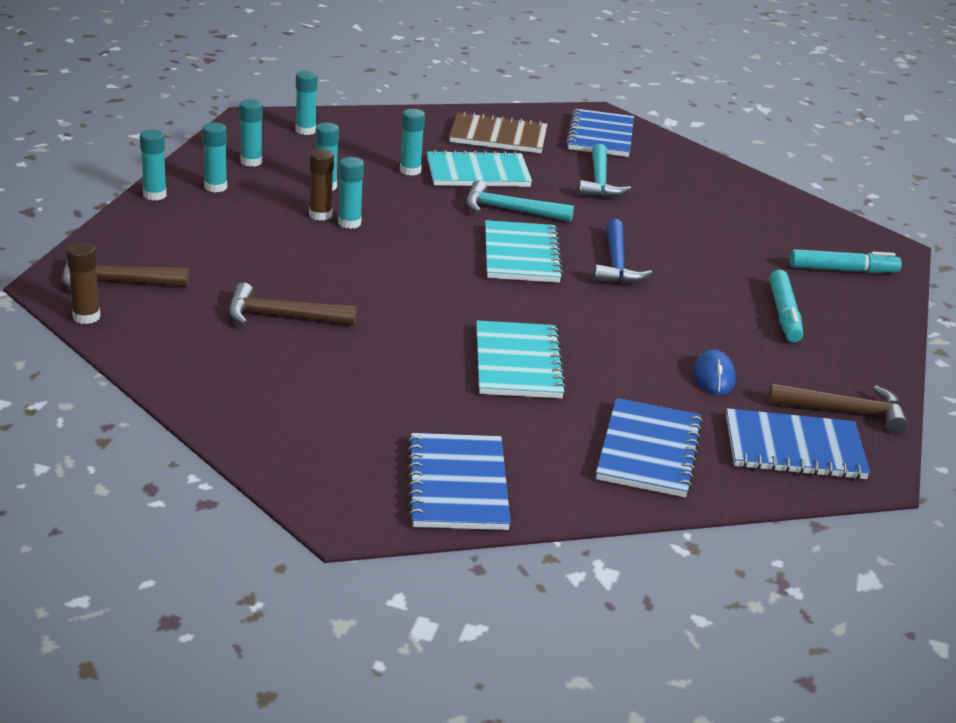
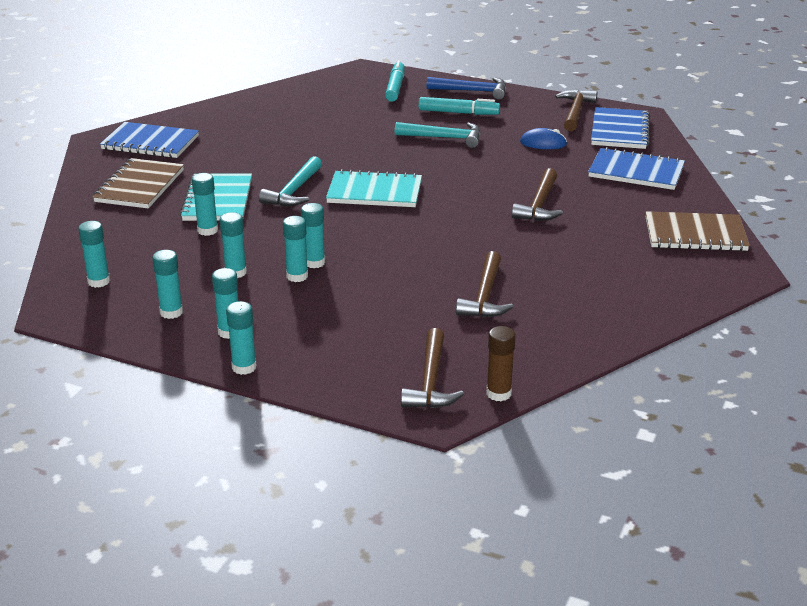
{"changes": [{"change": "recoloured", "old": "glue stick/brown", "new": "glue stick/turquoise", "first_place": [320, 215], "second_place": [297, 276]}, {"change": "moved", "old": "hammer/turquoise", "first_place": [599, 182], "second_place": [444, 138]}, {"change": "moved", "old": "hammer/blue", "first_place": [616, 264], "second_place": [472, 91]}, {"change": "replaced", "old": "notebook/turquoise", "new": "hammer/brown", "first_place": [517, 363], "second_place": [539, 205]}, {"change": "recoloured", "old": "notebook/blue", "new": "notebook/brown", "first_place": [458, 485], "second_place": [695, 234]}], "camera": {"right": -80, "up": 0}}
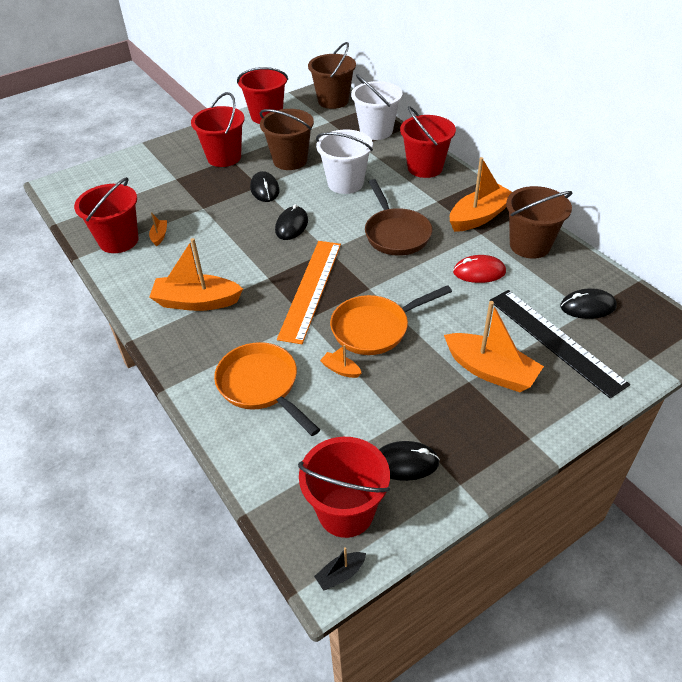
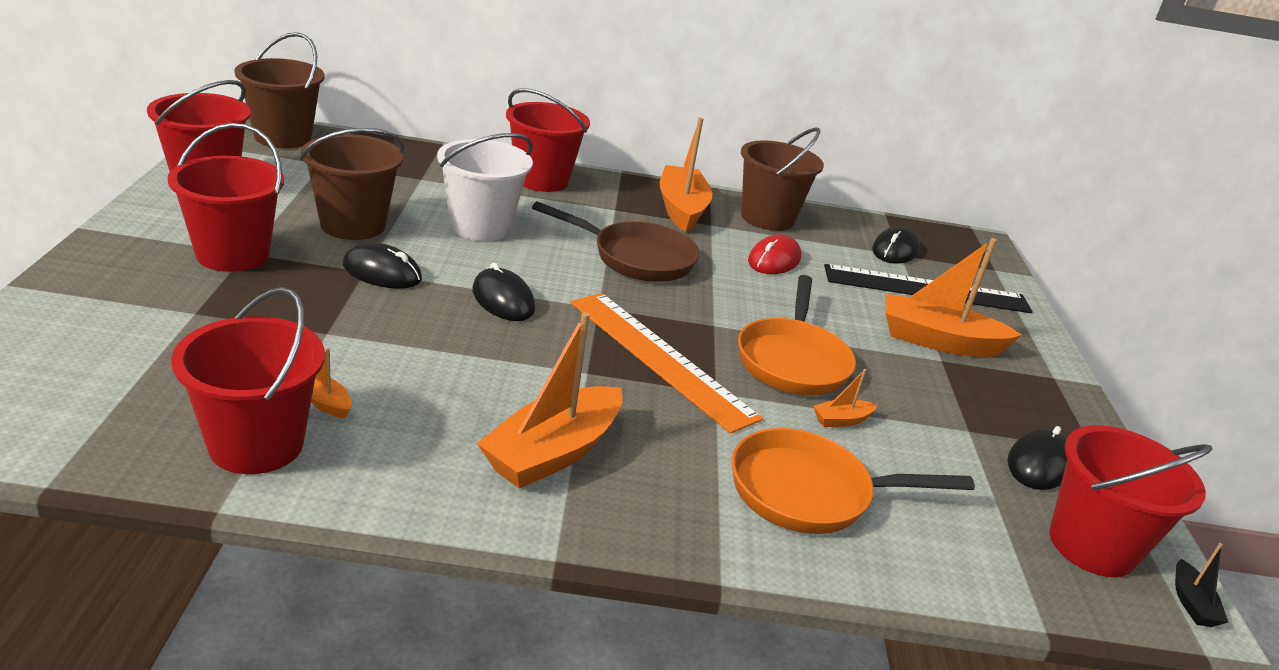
{"changes": [{"change": "turned", "old": "boat/orange", "first_place": [490, 371], "second_place": [938, 341], "degrees": -150}, {"change": "removed", "old": "bucket/white", "first_place": [376, 131]}], "camera": {"right": -60, "up": -15}}
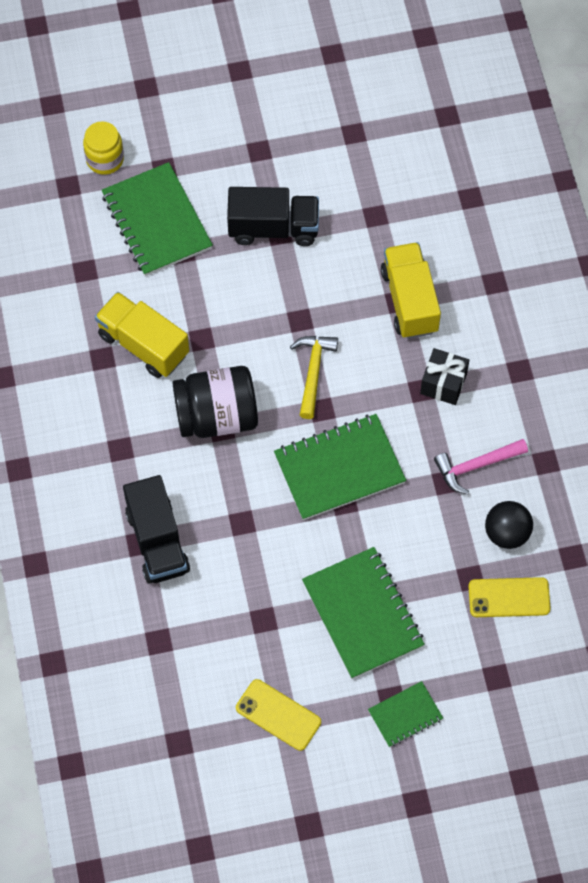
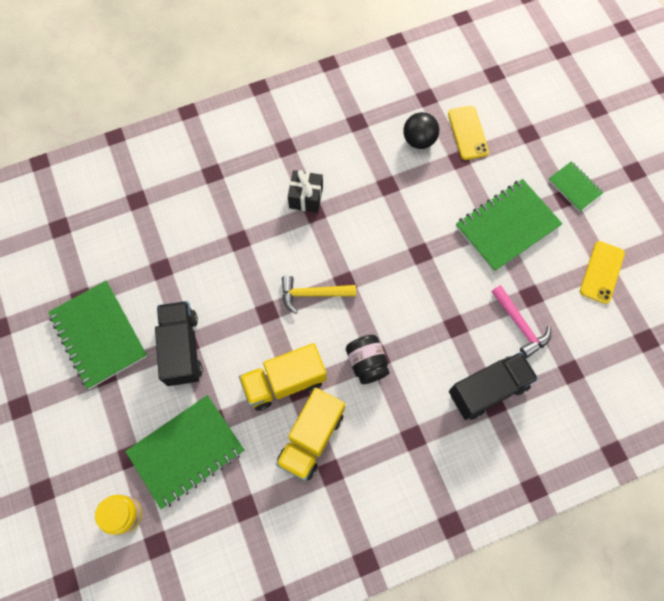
{"changes": [{"change": "moved", "old": "notebook/green", "first_place": [339, 469], "second_place": [99, 335]}, {"change": "moved", "old": "truck/yellow", "first_place": [409, 301], "second_place": [284, 382]}, {"change": "resized", "old": "jar/black", "first_place": [217, 416], "second_place": [367, 363], "factor": 0.62}, {"change": "moved", "old": "hammer/pink", "first_place": [476, 466], "second_place": [520, 325]}], "camera": {"right": -100, "up": 5}}
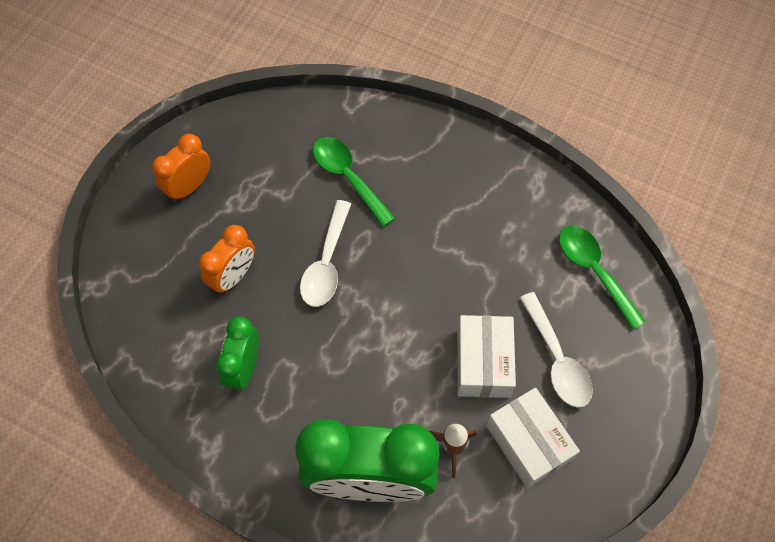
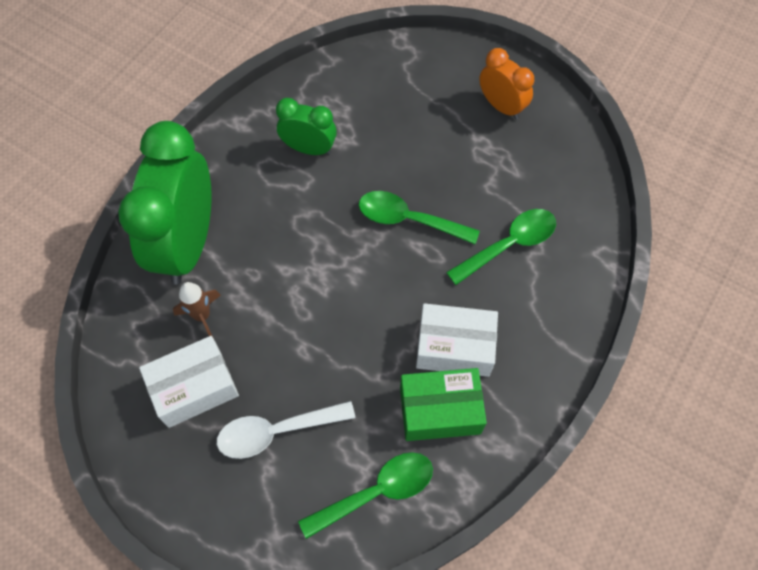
{"changes": [{"change": "recoloured", "old": "spoon/white", "new": "spoon/green", "first_place": [326, 263], "second_place": [408, 219]}, {"change": "added", "new": "box/green", "second_place": [440, 410]}, {"change": "moved", "old": "box/white", "first_place": [483, 363], "second_place": [454, 347]}, {"change": "removed", "old": "clock/orange", "first_place": [233, 276]}], "camera": {"right": 95, "up": 0}}
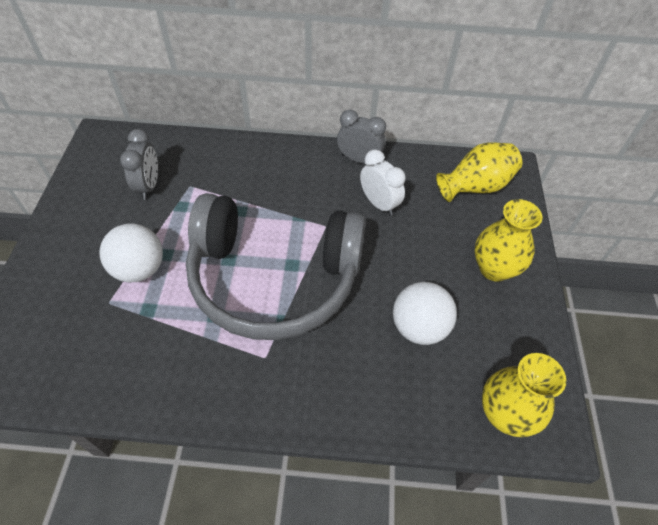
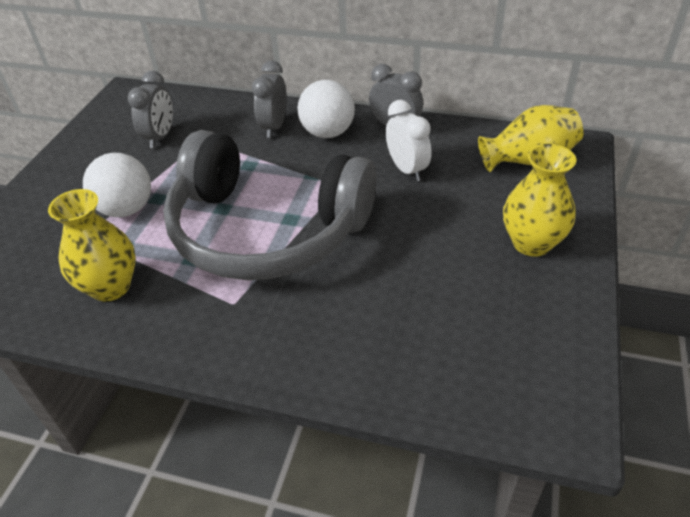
{"changes": [{"change": "moved", "old": "vase/yellow", "first_place": [505, 414], "second_place": [110, 287]}, {"change": "added", "new": "clock/grey", "second_place": [274, 127]}, {"change": "moved", "old": "ball/white", "first_place": [419, 327], "second_place": [327, 133]}], "camera": {"right": 15, "up": -10}}
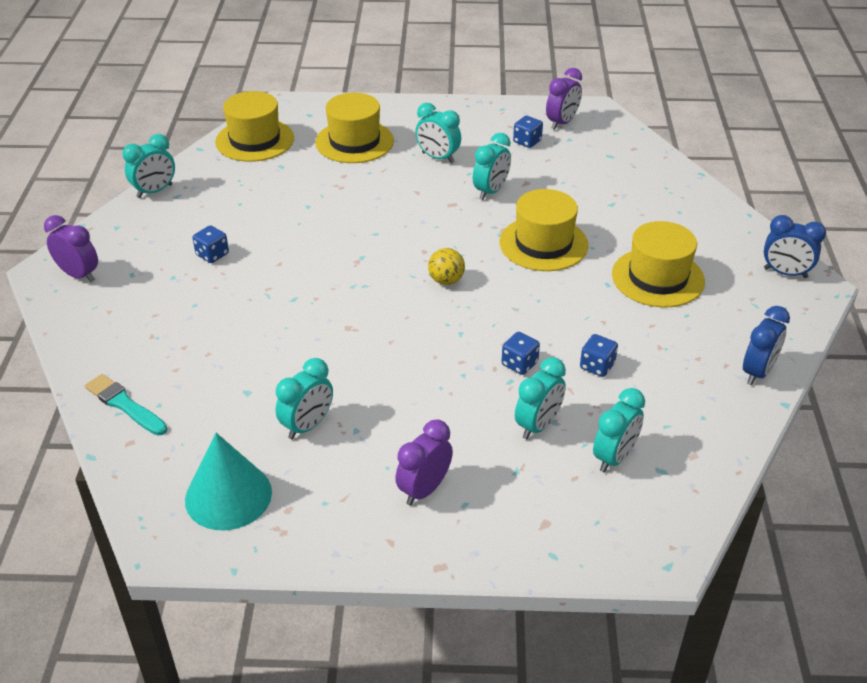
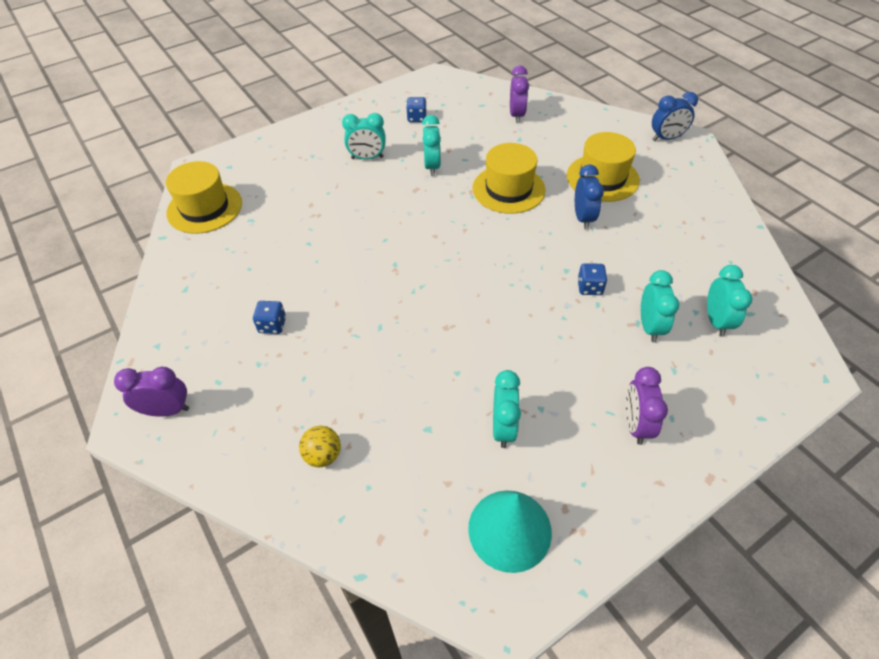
{"changes": [{"change": "moved", "old": "ball/yellow", "first_place": [446, 280], "second_place": [323, 455]}, {"change": "moved", "old": "clock/purple", "first_place": [562, 123], "second_place": [516, 115]}, {"change": "moved", "old": "clock/blue", "first_place": [757, 372], "second_place": [583, 218]}, {"change": "removed", "old": "brush/turquoise", "first_place": [125, 405]}, {"change": "removed", "old": "clock/turquoise", "first_place": [154, 191]}, {"change": "removed", "old": "hat/yellow", "first_place": [354, 142]}, {"change": "removed", "old": "dice/blue", "first_place": [597, 366]}], "camera": {"right": -35, "up": 10}}
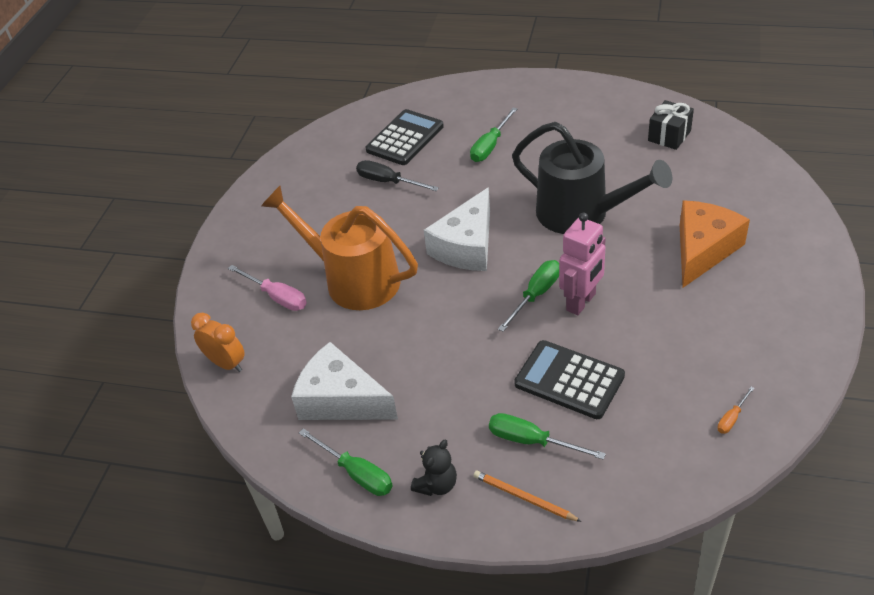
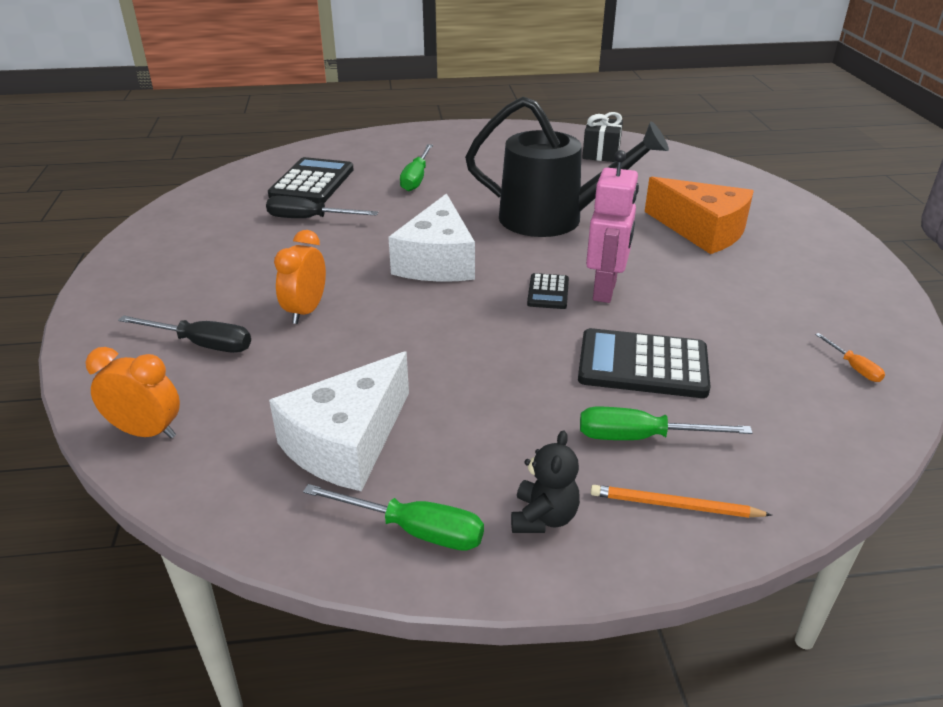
{"changes": [{"change": "recoloured", "old": "screwdriver/pink", "new": "screwdriver/black", "first_place": [277, 297], "second_place": [202, 344]}, {"change": "turned", "old": "cheese/white", "first_place": [341, 399], "second_place": [347, 442], "degrees": -60}, {"change": "replaced", "old": "watering can/orange", "new": "clock/orange", "first_place": [353, 279], "second_place": [305, 311]}, {"change": "replaced", "old": "screwdriver/green", "new": "calculator/black", "first_place": [536, 295], "second_place": [548, 292]}, {"change": "turned", "old": "cheese/orange", "first_place": [703, 250], "second_place": [702, 230], "degrees": 120}, {"change": "turned", "old": "screwdriver/orange", "first_place": [732, 418], "second_place": [853, 367], "degrees": -45}], "camera": {"right": -25, "up": -10}}
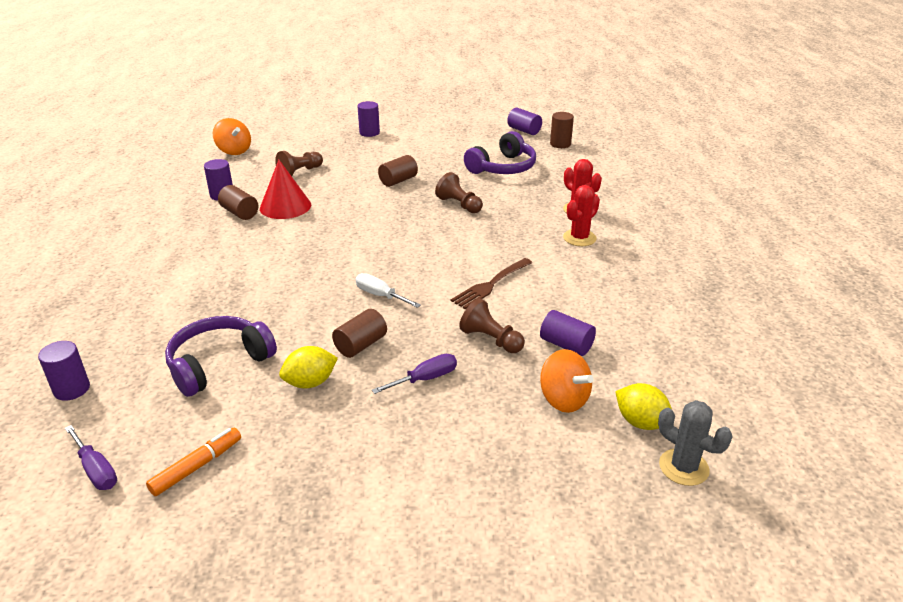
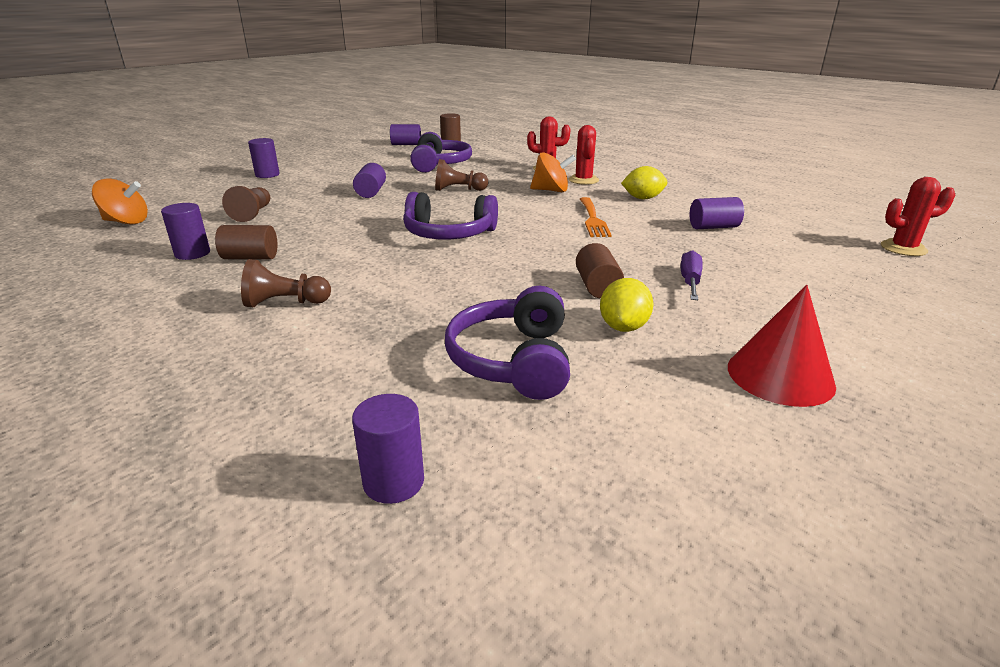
{"changes": [{"change": "moved", "old": "pawn/brown", "first_place": [491, 340], "second_place": [285, 303]}, {"change": "recoloured", "old": "cylinder/brown", "new": "cylinder/purple", "first_place": [398, 181], "second_place": [371, 192]}, {"change": "added", "new": "headphones/purple", "second_place": [449, 234]}, {"change": "moved", "old": "spinning top/orange", "first_place": [563, 399], "second_place": [551, 190]}, {"change": "recoloured", "old": "fork/brown", "new": "fork/orange", "first_place": [490, 285], "second_place": [593, 219]}, {"change": "moved", "old": "lemon/yellow", "first_place": [641, 422], "second_place": [642, 198]}, {"change": "moved", "old": "cone/red", "first_place": [285, 206], "second_place": [780, 375]}, {"change": "recoloured", "old": "cactus/grey", "new": "cactus/red", "first_place": [683, 467], "second_place": [903, 248]}, {"change": "removed", "old": "screwdriver/purple", "first_place": [96, 470]}, {"change": "removed", "old": "marker/orange", "first_place": [197, 466]}, {"change": "removed", "old": "screwdriver/white", "first_place": [380, 295]}], "camera": {"right": -45, "up": -5}}
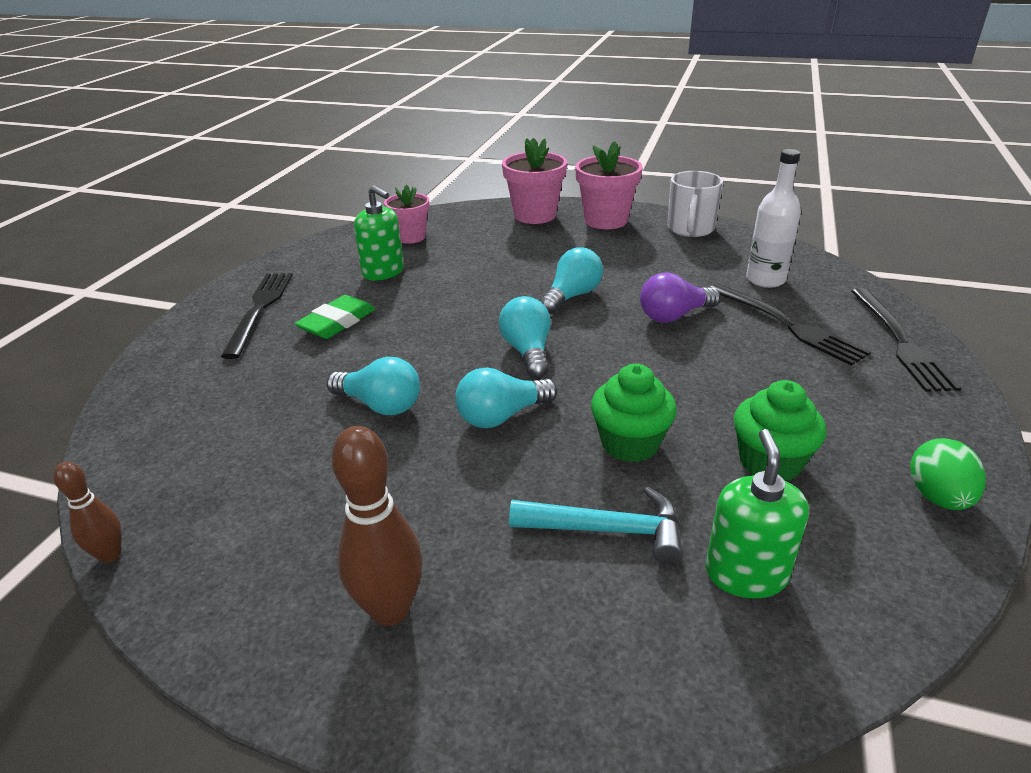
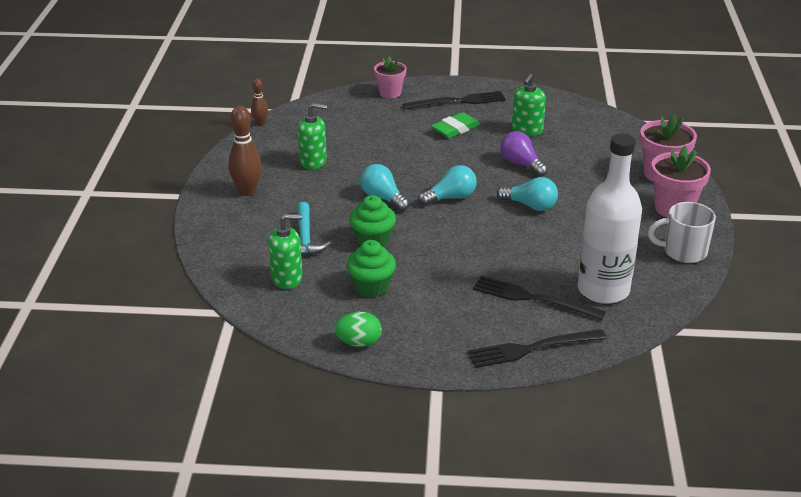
{"changes": [{"change": "added", "new": "soap dispenser/green", "second_place": [313, 162]}, {"change": "moved", "old": "flower pot/pink", "first_place": [411, 237], "second_place": [390, 93]}, {"change": "turned", "old": "eraser/green", "first_place": [337, 322], "second_place": [455, 129], "degrees": -60}, {"change": "turned", "old": "fork/black", "first_place": [788, 325], "second_place": [532, 298], "degrees": 75}, {"change": "moved", "old": "light bulb/purple", "first_place": [674, 316], "second_place": [521, 164]}, {"change": "resized", "old": "bottle/white", "first_place": [765, 280], "second_place": [603, 290], "factor": 1.64}, {"change": "removed", "old": "light bulb/turquoise", "first_place": [380, 405]}], "camera": {"right": 75, "up": 0}}
